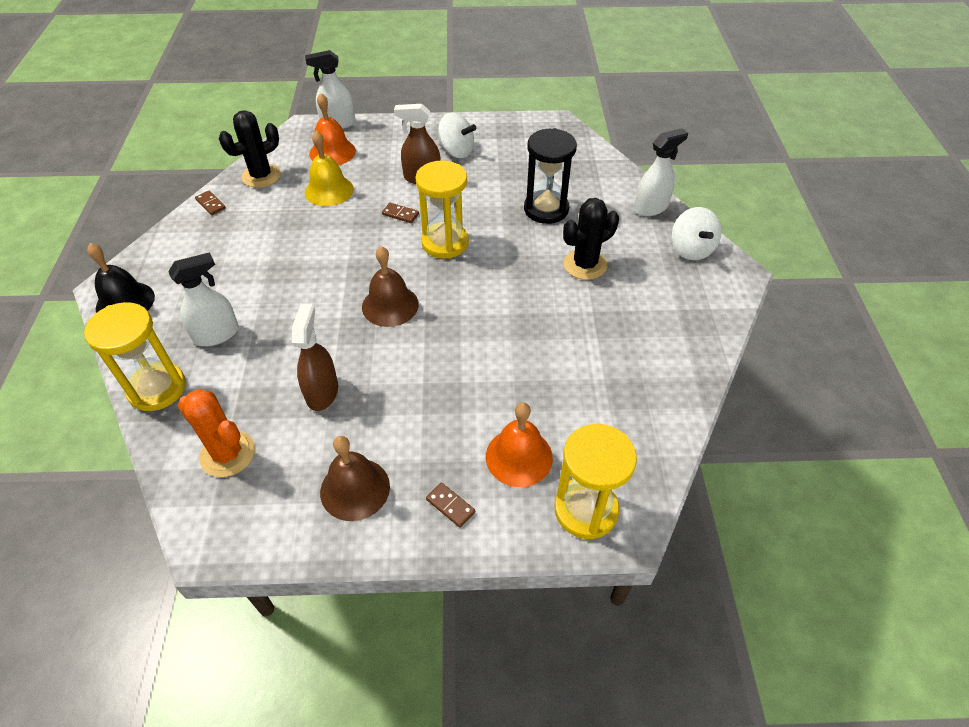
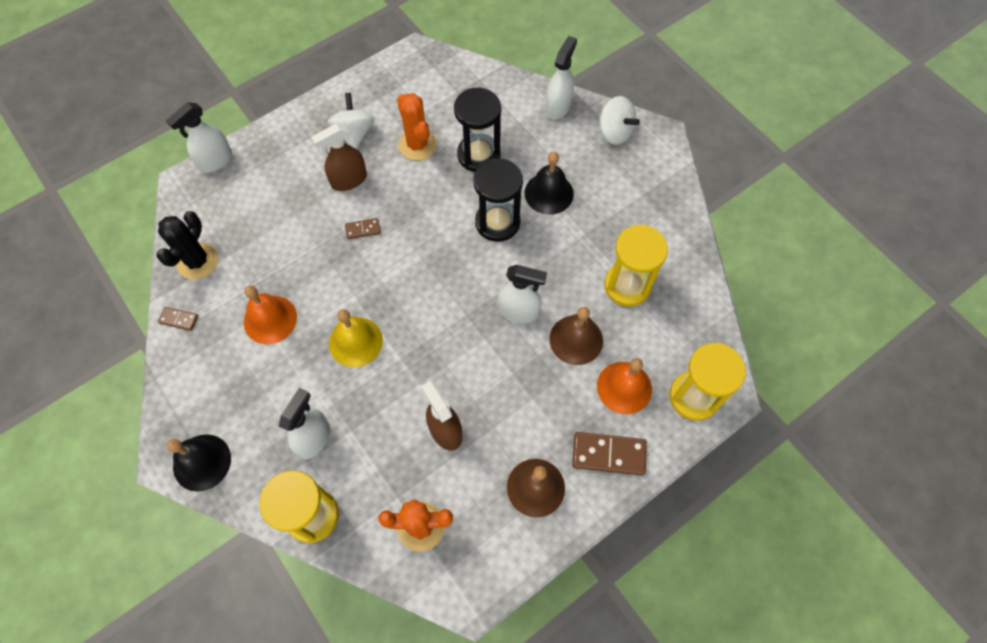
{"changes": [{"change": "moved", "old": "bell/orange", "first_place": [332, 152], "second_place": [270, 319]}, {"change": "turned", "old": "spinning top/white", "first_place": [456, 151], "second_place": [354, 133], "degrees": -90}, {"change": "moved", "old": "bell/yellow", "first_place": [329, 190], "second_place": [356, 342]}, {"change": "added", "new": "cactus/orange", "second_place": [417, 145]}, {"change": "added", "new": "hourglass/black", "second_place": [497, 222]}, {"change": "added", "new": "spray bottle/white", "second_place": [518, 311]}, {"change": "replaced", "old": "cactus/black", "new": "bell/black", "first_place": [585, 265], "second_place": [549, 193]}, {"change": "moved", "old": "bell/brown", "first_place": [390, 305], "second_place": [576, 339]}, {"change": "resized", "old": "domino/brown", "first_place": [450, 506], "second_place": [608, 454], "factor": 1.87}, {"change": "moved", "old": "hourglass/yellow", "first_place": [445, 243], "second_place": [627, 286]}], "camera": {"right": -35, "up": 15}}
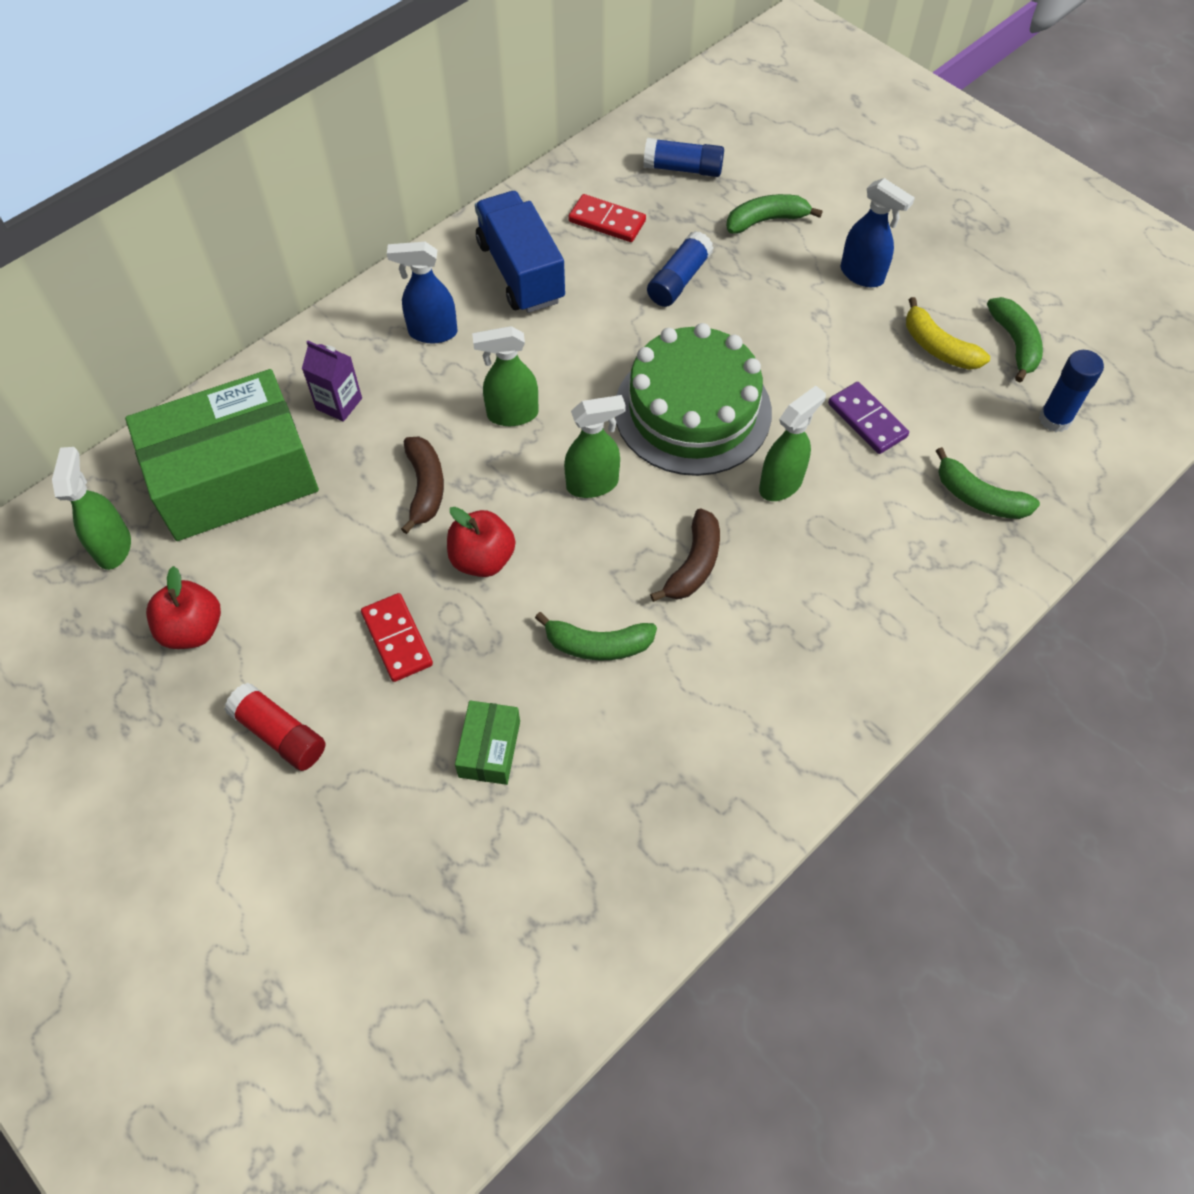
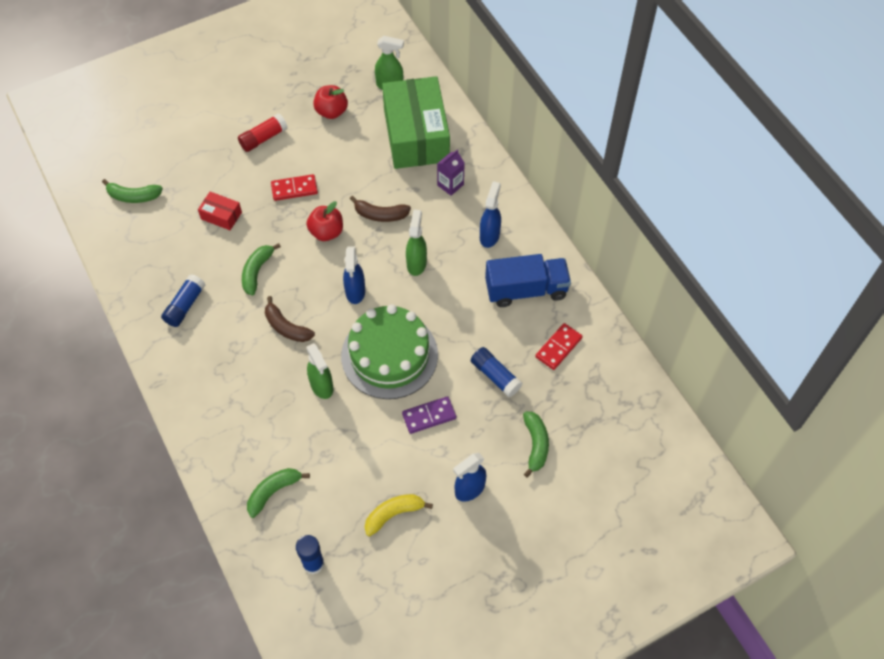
{"changes": [{"change": "moved", "old": "banana/green", "first_place": [1014, 343], "second_place": [134, 196]}, {"change": "moved", "old": "glue stick/blue", "first_place": [683, 169], "second_place": [185, 305]}, {"change": "recoloured", "old": "box/green", "new": "box/red", "first_place": [489, 749], "second_place": [221, 216]}, {"change": "recoloured", "old": "spray bottle/green", "new": "spray bottle/blue", "first_place": [593, 484], "second_place": [355, 292]}, {"change": "moved", "old": "domino/purple", "first_place": [867, 420], "second_place": [429, 416]}], "camera": {"right": 105, "up": 0}}
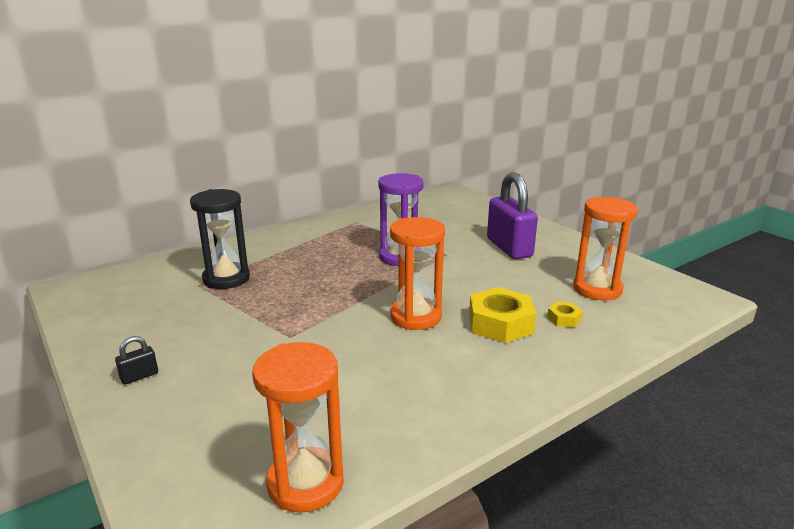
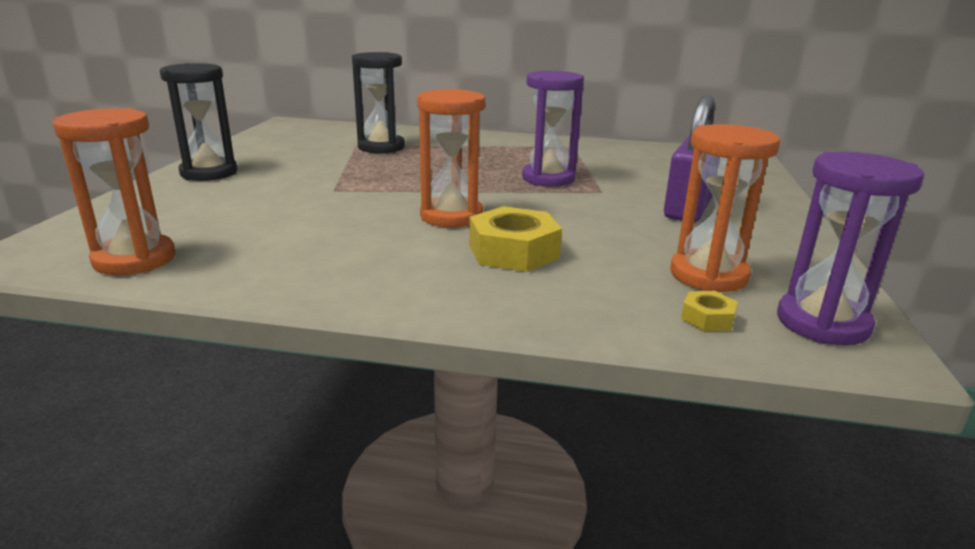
{"changes": [{"change": "replaced", "old": "padlock/black", "new": "hourglass/black", "first_place": [139, 376], "second_place": [209, 173]}, {"change": "moved", "old": "nut/yellow", "first_place": [564, 319], "second_place": [707, 318]}, {"change": "added", "new": "hourglass/purple", "second_place": [822, 323]}], "camera": {"right": 45, "up": 0}}
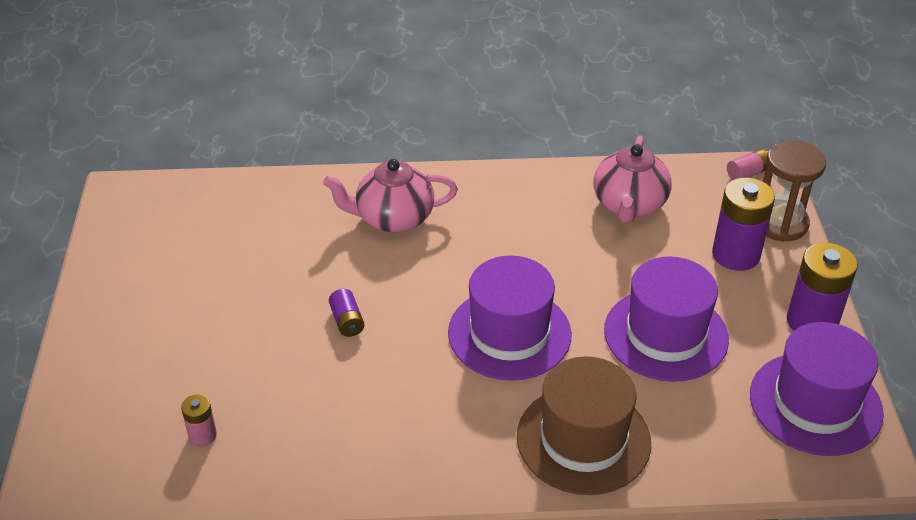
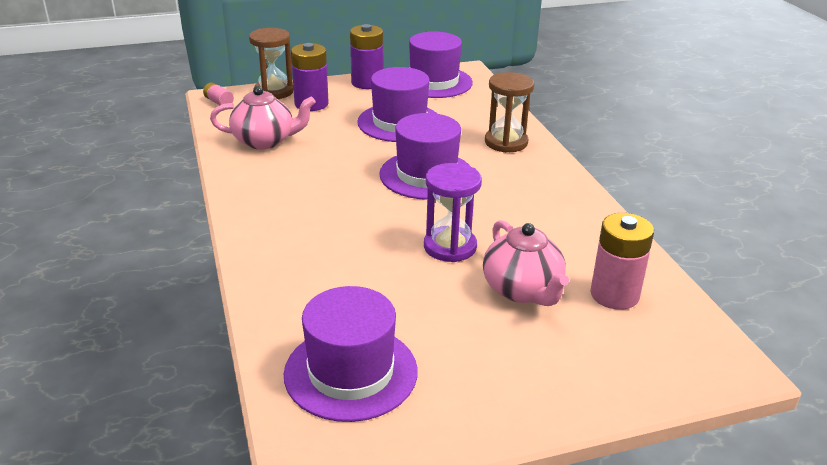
{"changes": [{"change": "added", "new": "hat/purple", "second_place": [351, 372]}, {"change": "replaced", "old": "battery/purple", "new": "hourglass/purple", "first_place": [347, 321], "second_place": [450, 247]}, {"change": "moved", "old": "teapot/pink", "first_place": [393, 218], "second_place": [522, 290]}, {"change": "replaced", "old": "hat/brown", "new": "hourglass/brown", "first_place": [583, 439], "second_place": [506, 142]}, {"change": "resized", "old": "battery/pink", "first_place": [202, 435], "second_place": [614, 295], "factor": 1.98}], "camera": {"right": -105, "up": -10}}
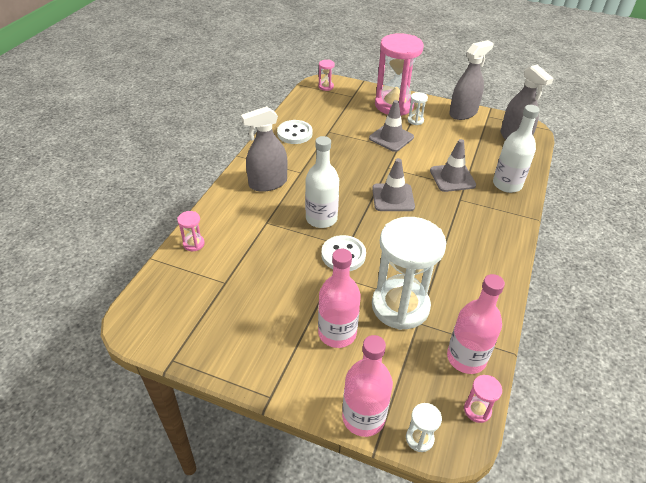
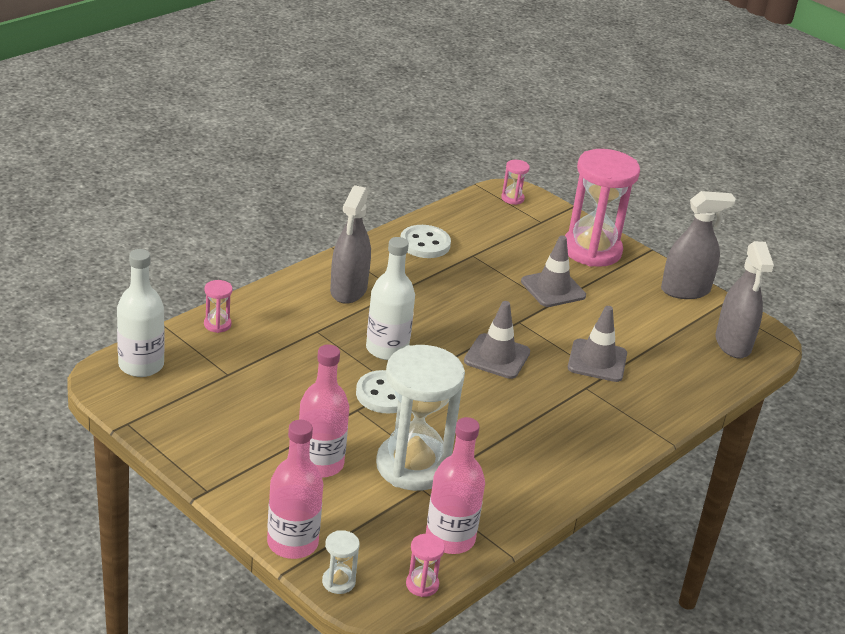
{"changes": [{"change": "moved", "old": "bottle/white", "first_place": [507, 184], "second_place": [141, 365]}, {"change": "turned", "old": "spray bottle/grey", "first_place": [268, 183], "second_place": [348, 290], "degrees": -75}, {"change": "removed", "old": "hourglass/white", "first_place": [415, 120]}], "camera": {"right": 20, "up": -10}}
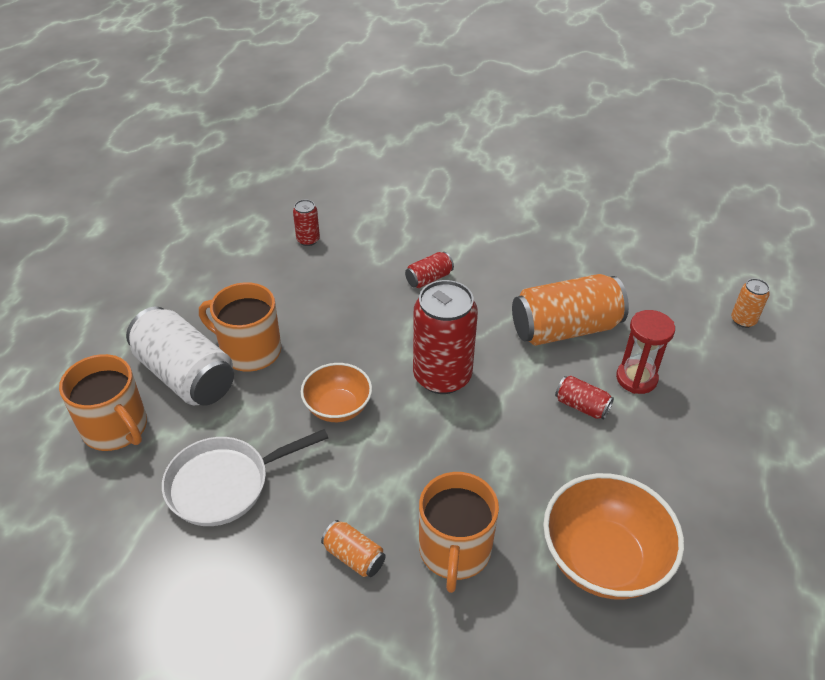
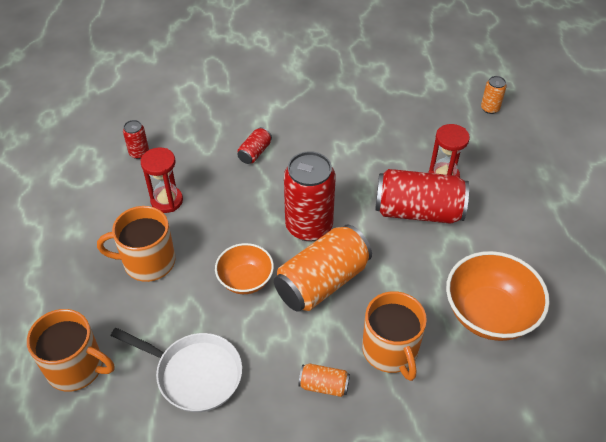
{"changes": [{"change": "turned", "old": "pan/white", "first_place": [224, 484], "second_place": [194, 374], "degrees": -105}, {"change": "added", "new": "hourglass/red", "second_place": [167, 201]}, {"change": "moved", "old": "can/orange", "first_place": [565, 328], "second_place": [322, 282]}, {"change": "resized", "old": "can/red", "first_place": [581, 406], "second_place": [418, 211], "factor": 2.15}, {"change": "removed", "old": "can/white", "first_place": [186, 375]}], "camera": {"right": -25, "up": 5}}
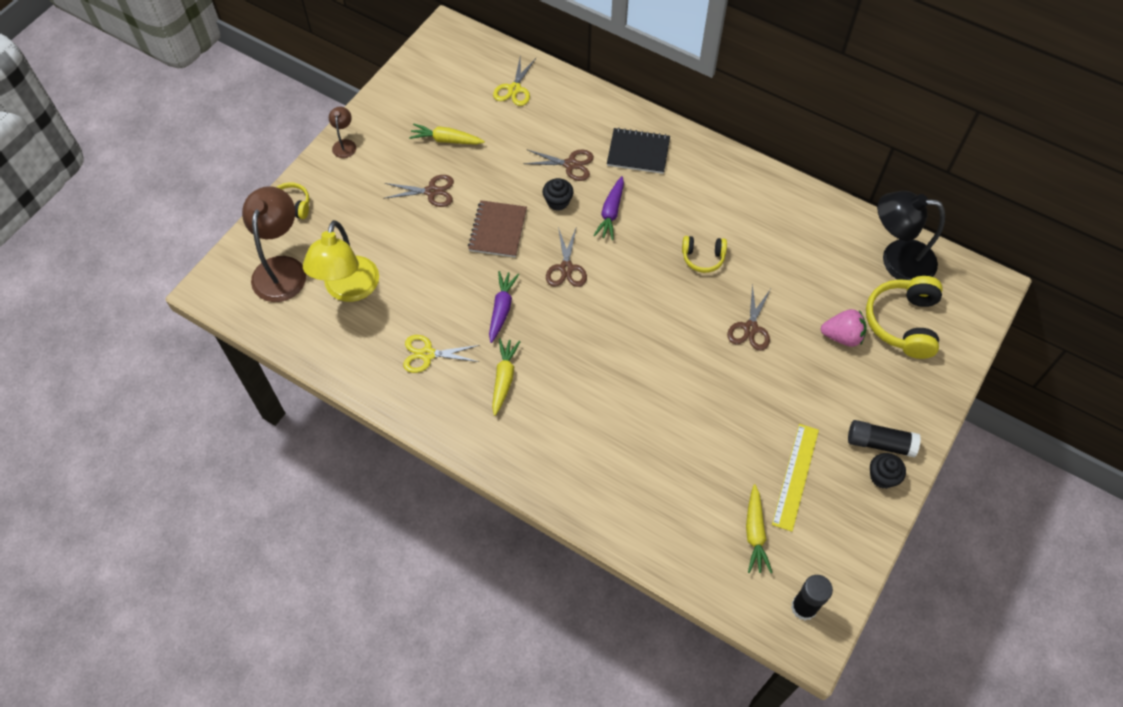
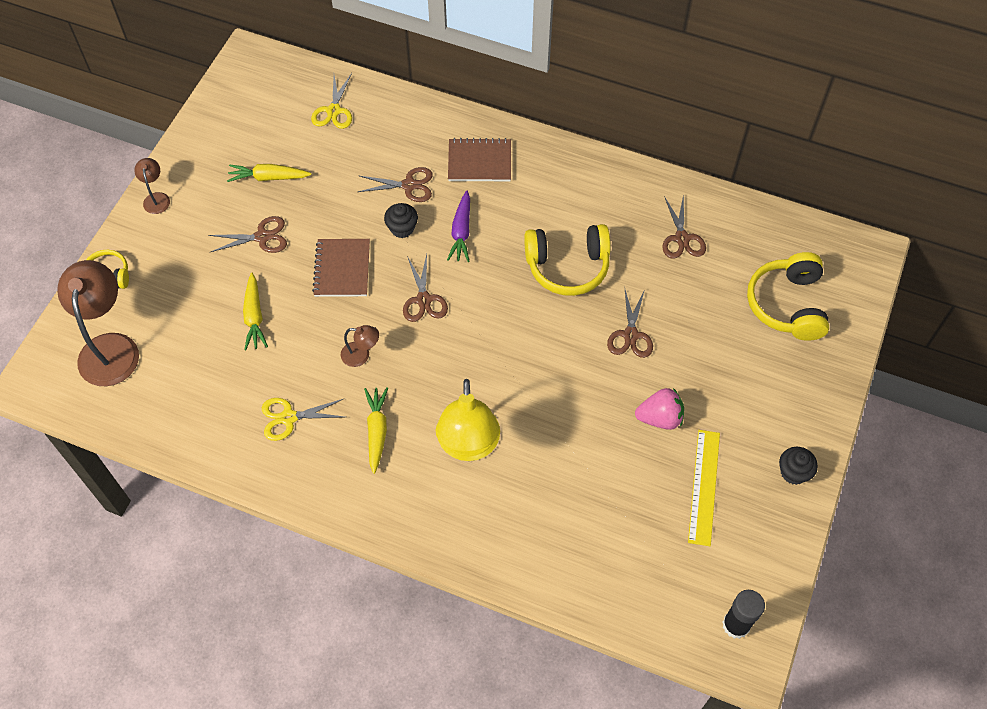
{"changes": [{"change": "moved", "old": "carrot/yellow", "first_place": [755, 533], "second_place": [254, 316]}, {"change": "replaced", "old": "carrot/purple", "new": "lamp/brown", "first_place": [501, 309], "second_place": [361, 355]}, {"change": "moved", "old": "lamp/yellow", "first_place": [348, 289], "second_place": [468, 446]}, {"change": "recoloured", "old": "notebook/black", "new": "notebook/brown", "first_place": [638, 152], "second_place": [479, 162]}, {"change": "resized", "old": "headphones/yellow", "first_place": [703, 258], "second_place": [567, 266], "factor": 1.77}, {"change": "moved", "old": "strawberry/pink", "first_place": [842, 336], "second_place": [660, 418]}, {"change": "added", "new": "scissors/brown", "second_place": [682, 238]}, {"change": "removed", "old": "glue stick/black", "first_place": [880, 443]}, {"change": "removed", "old": "lamp/black", "first_place": [897, 260]}], "camera": {"right": -10, "up": 0}}
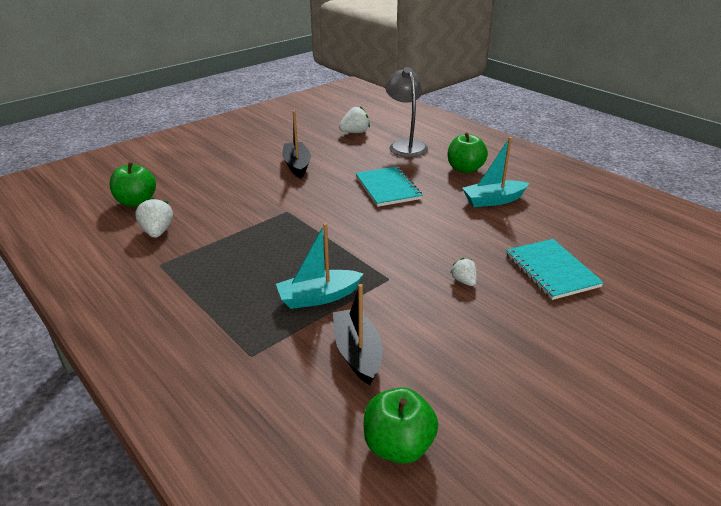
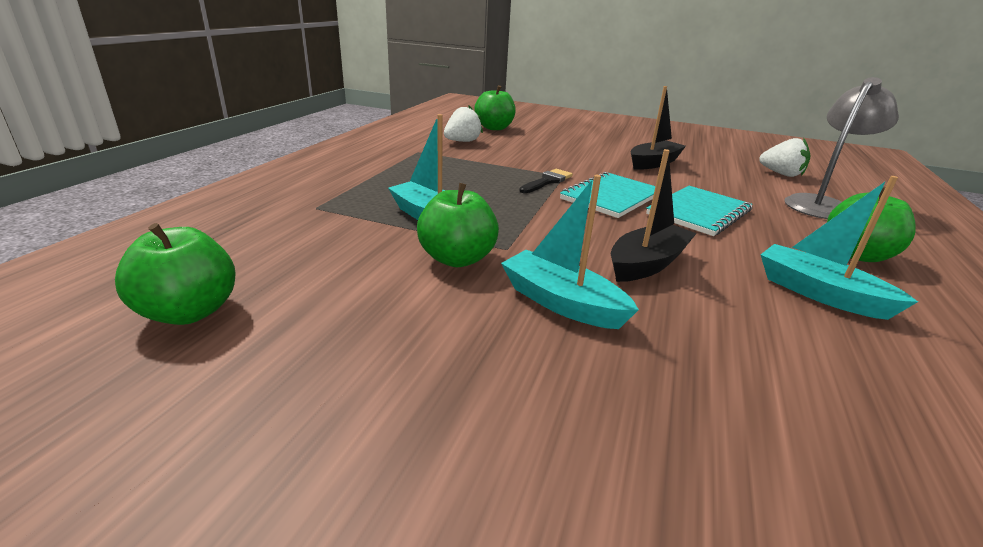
{"changes": [{"change": "added", "new": "apple/green", "second_place": [457, 259]}, {"change": "replaced", "old": "strawberry/white", "new": "boat/turquoise", "first_place": [464, 281], "second_place": [562, 303]}, {"change": "added", "new": "brush/black", "second_place": [547, 181]}, {"change": "moved", "old": "notebook/turquoise", "first_place": [551, 270], "second_place": [611, 197]}, {"change": "moved", "old": "boat/black", "first_place": [357, 353], "second_place": [647, 264]}], "camera": {"right": 60, "up": -5}}
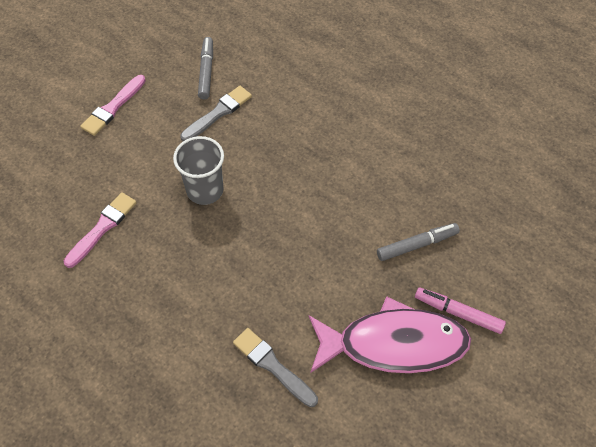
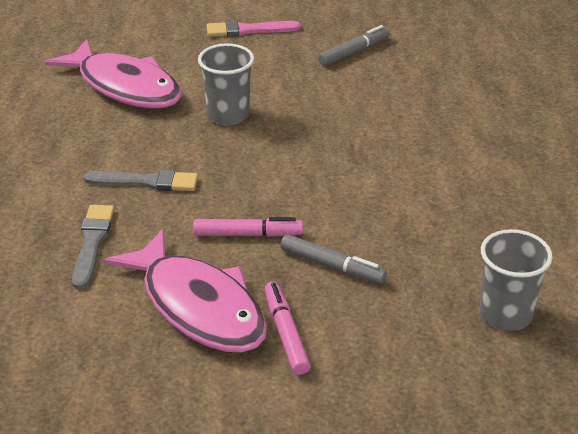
{"changes": [{"change": "replaced", "old": "brush/pink", "new": "fish/pink", "first_place": [102, 228], "second_place": [125, 87]}, {"change": "moved", "old": "brush/grey", "first_place": [218, 113], "second_place": [146, 182]}, {"change": "added", "new": "marker/pink", "second_place": [248, 234]}, {"change": "added", "new": "cup/grey", "second_place": [505, 314]}], "camera": {"right": 50, "up": -20}}
